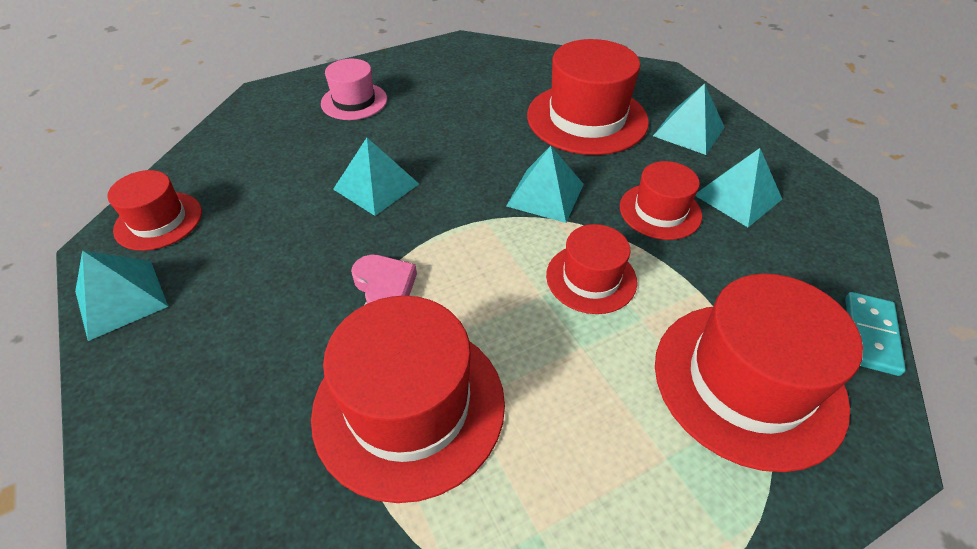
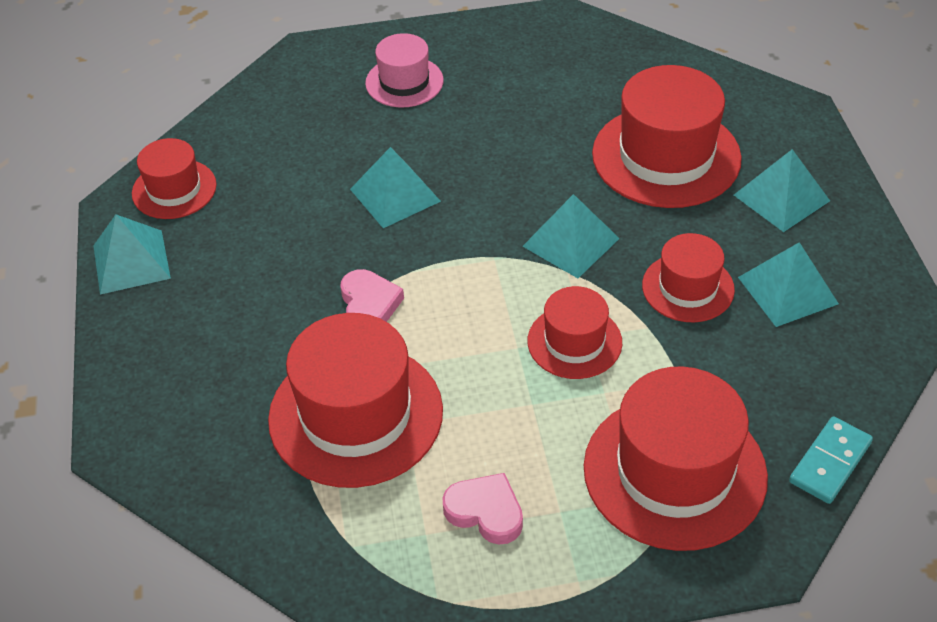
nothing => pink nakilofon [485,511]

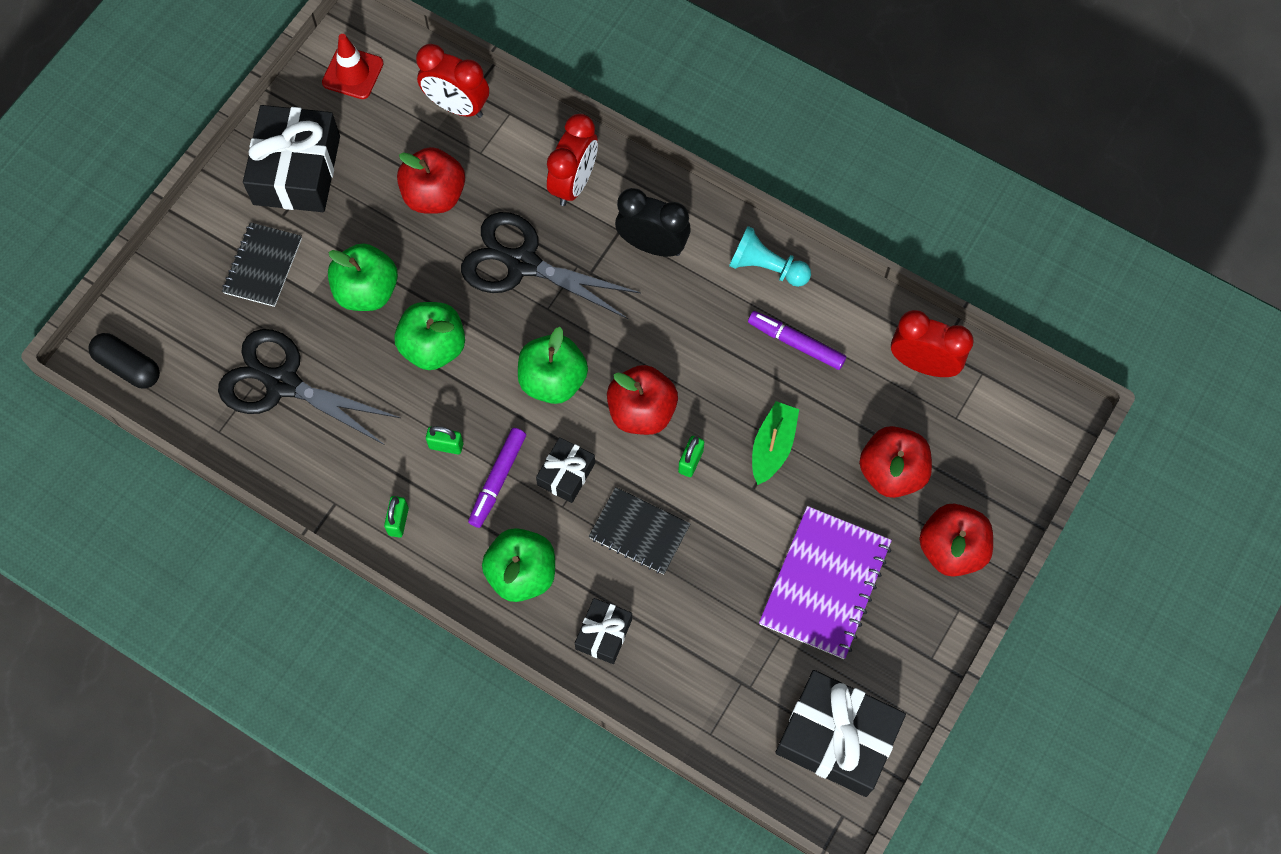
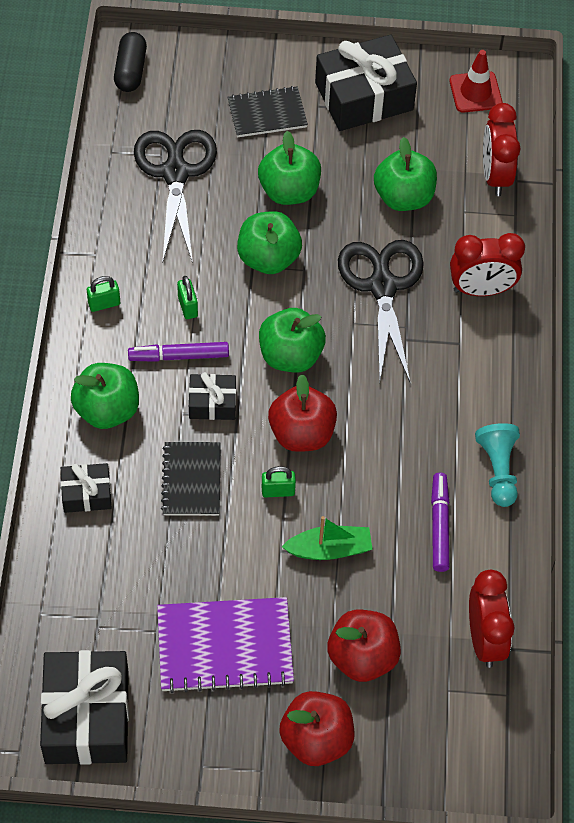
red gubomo [434,195] => green gubomo [403,197]
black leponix [652,245] => nothing

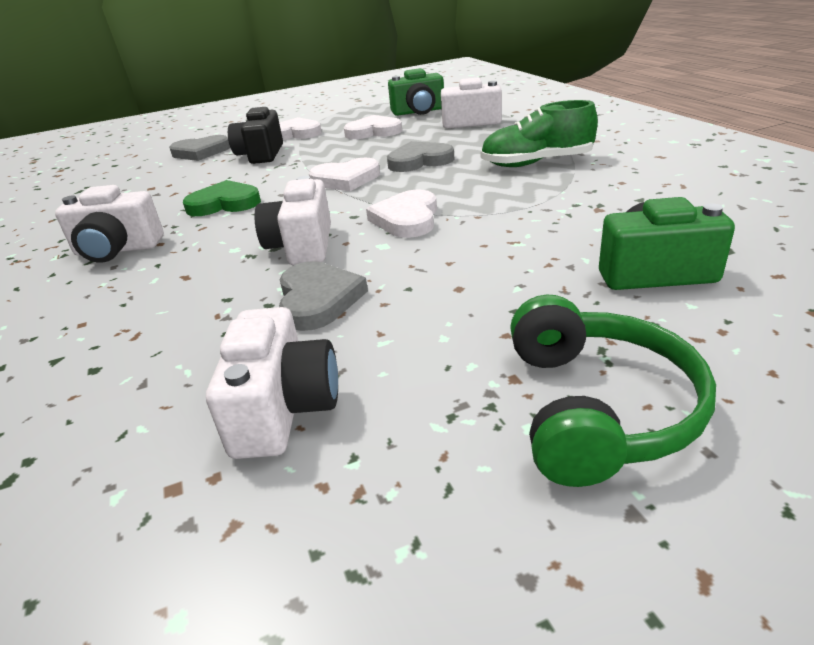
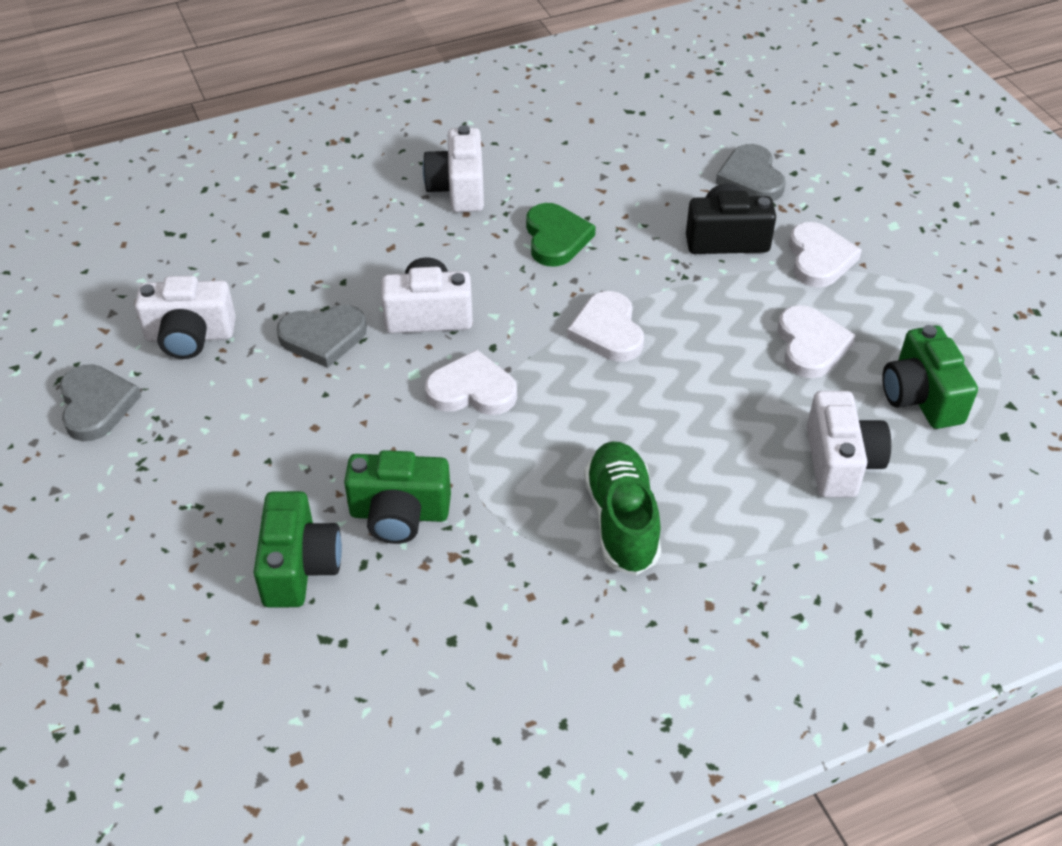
grey nakilofon [419,161] => grey nakilofon [96,405], moved
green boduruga [597,408] => nothing
nothing => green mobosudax [399,514]

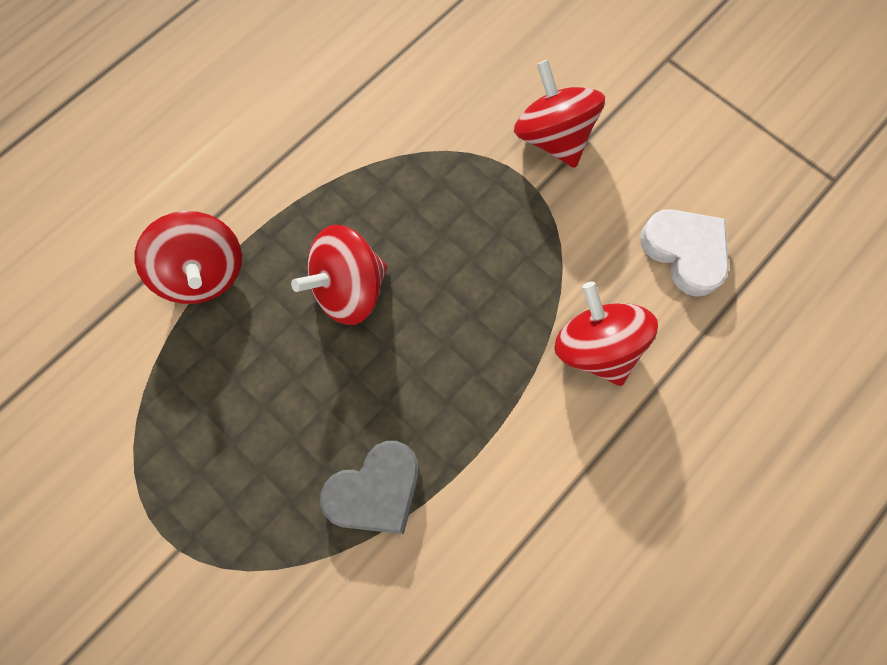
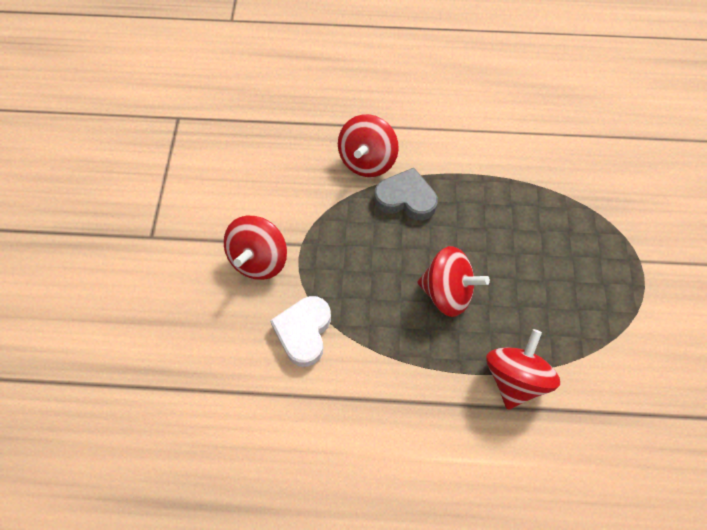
grey nakilofon [376,491] => grey nakilofon [406,198], moved
white nakilofon [685,252] => white nakilofon [304,332], moved

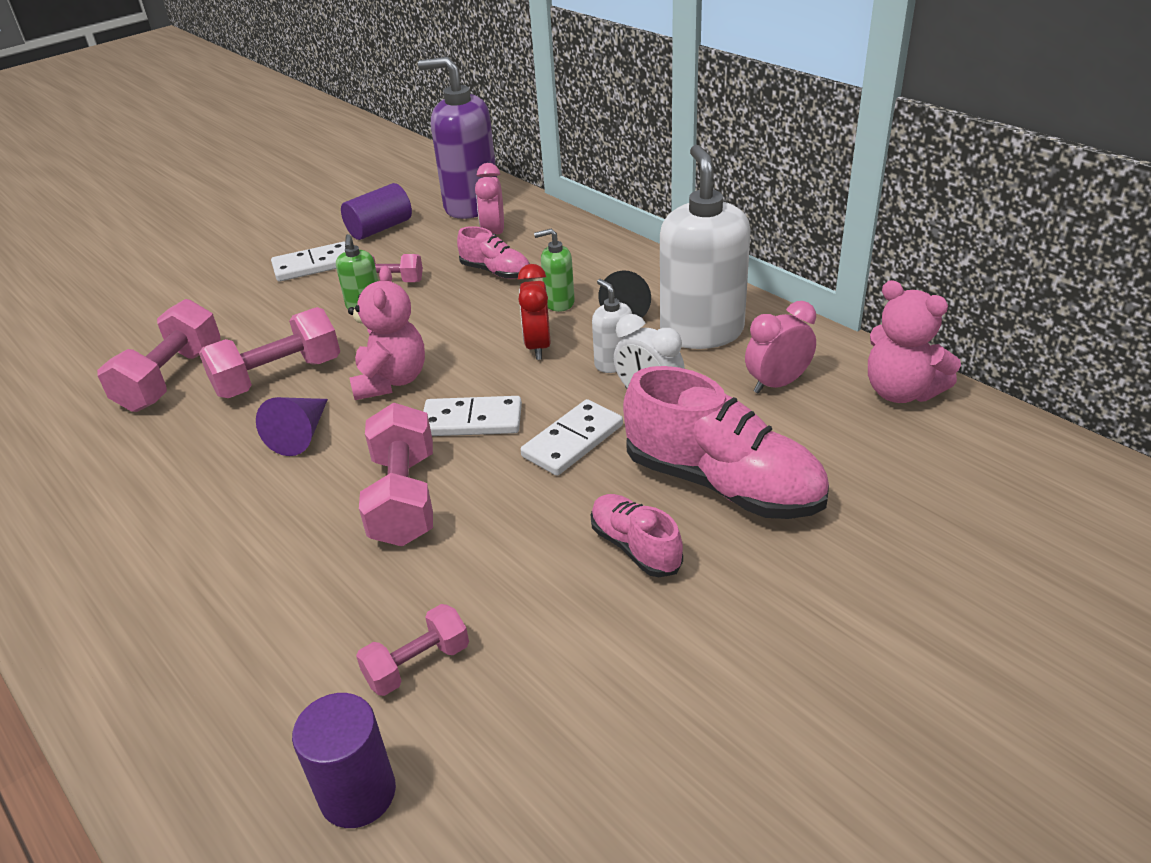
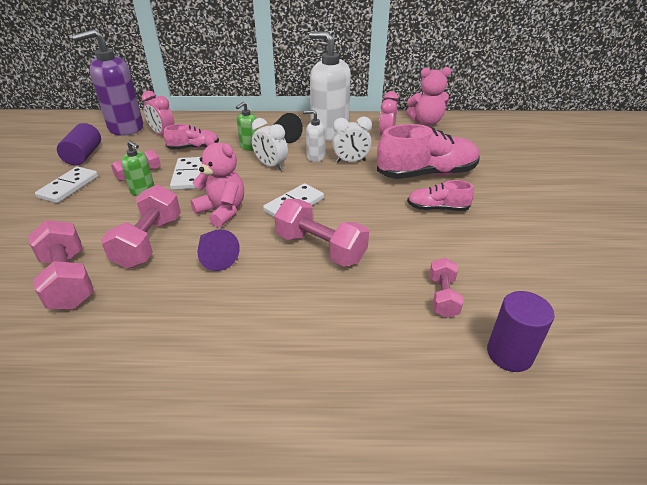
red leponix [538,346] => white leponix [271,166]
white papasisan [572,441] => white papasisan [188,175], moved

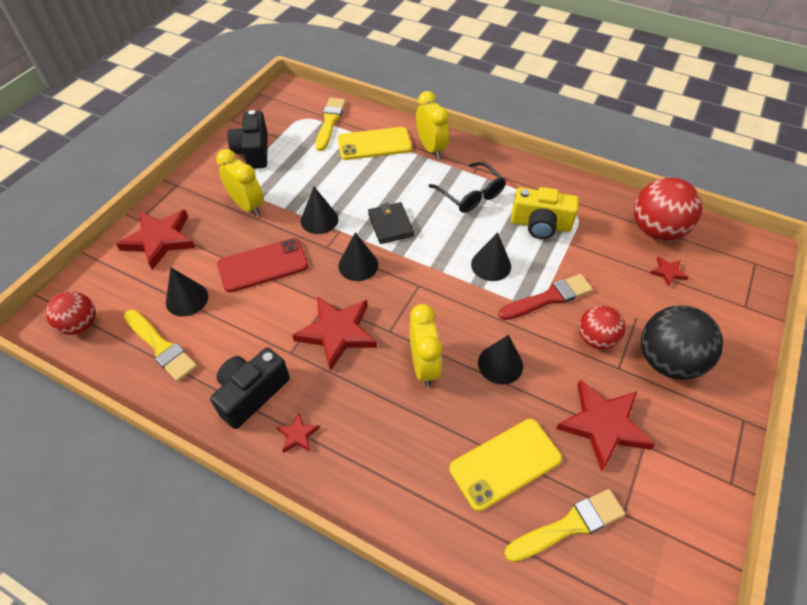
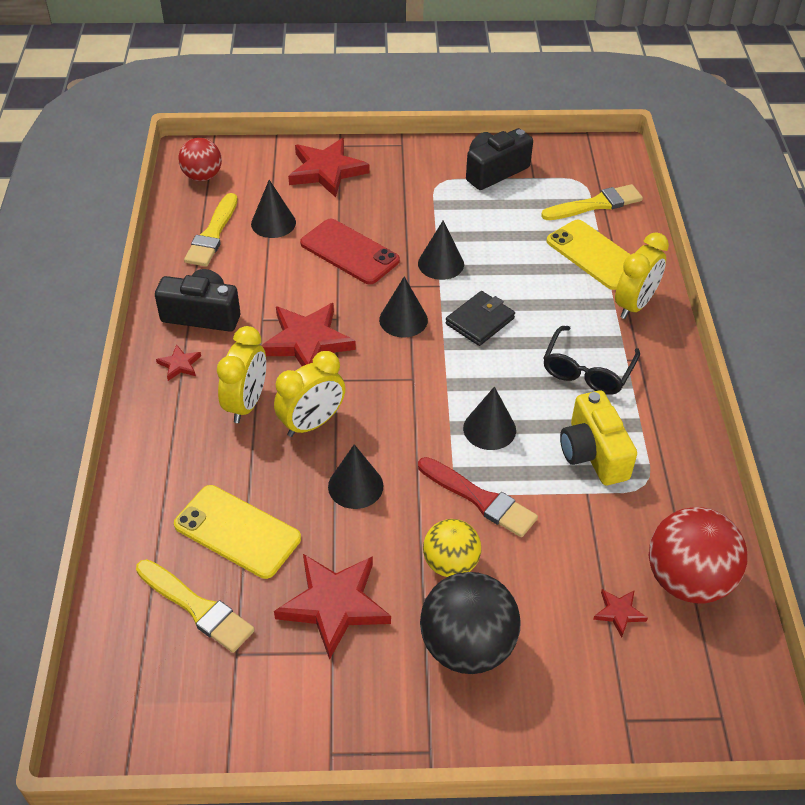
yellow leponix [247,206] => yellow leponix [246,404], moved
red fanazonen [596,339] => yellow fanazonen [450,564]

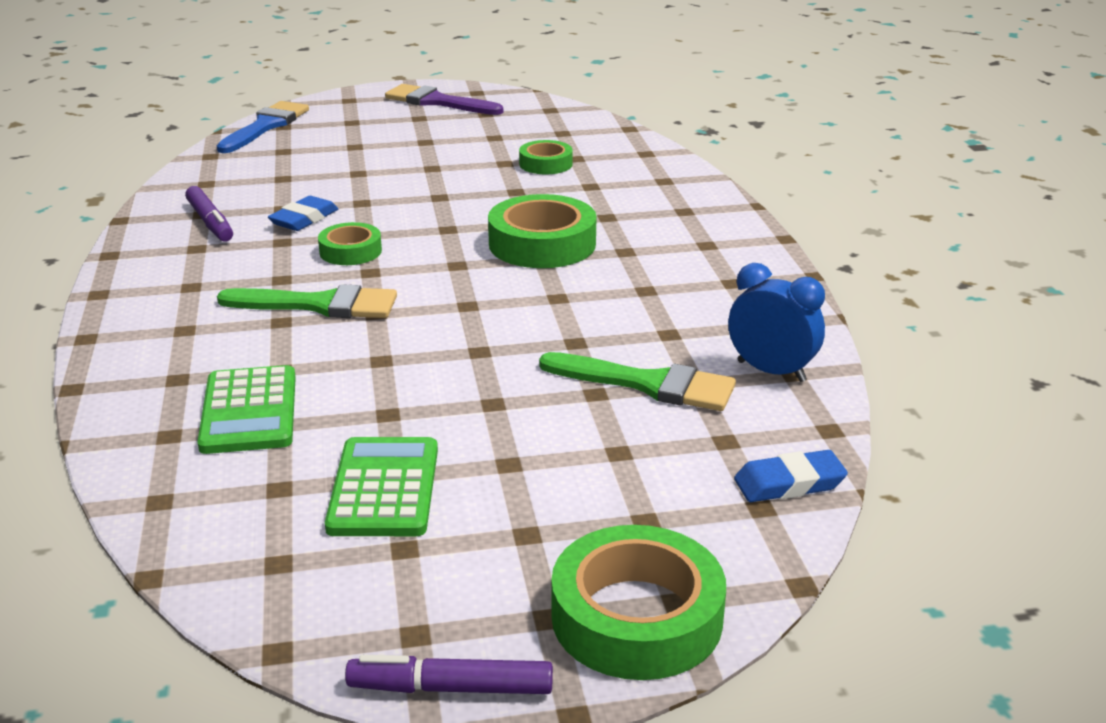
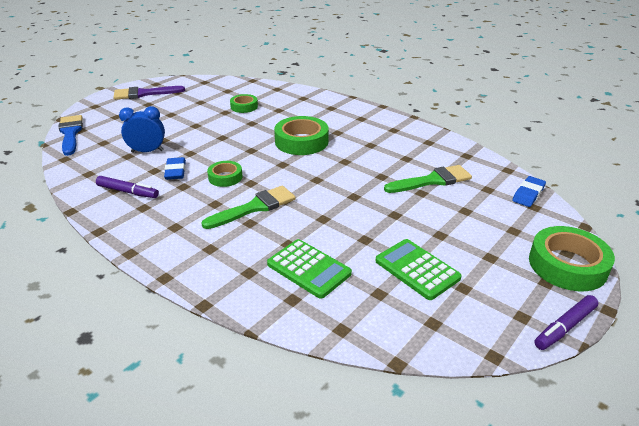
blue leponix [771,371] => blue leponix [147,151], moved

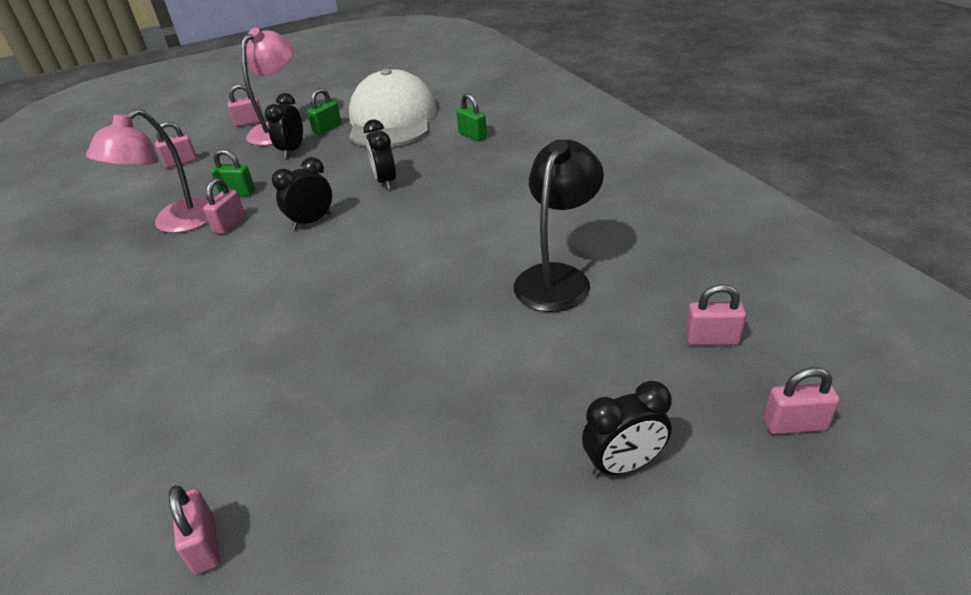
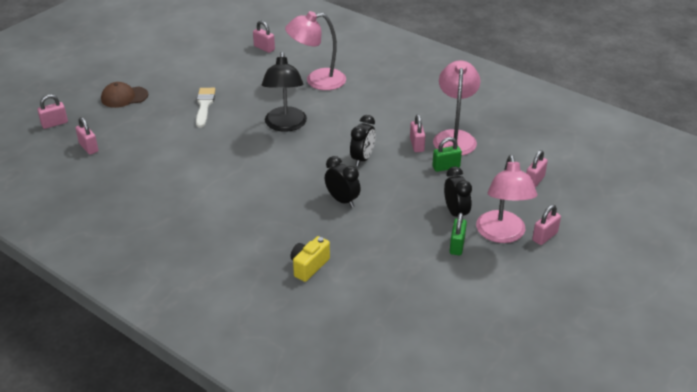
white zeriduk [392,120] => nothing
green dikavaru [472,135] => yellow mobosudax [309,266]
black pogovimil [557,277] => black pogovimil [285,125], moved
black leponix [624,465] => brown zeriduk [124,97]
pink dikavaru [711,339] => pink dikavaru [88,147], 75 degrees clockwise
nothing => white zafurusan [204,105]
nothing => pink pogovimil [317,80]

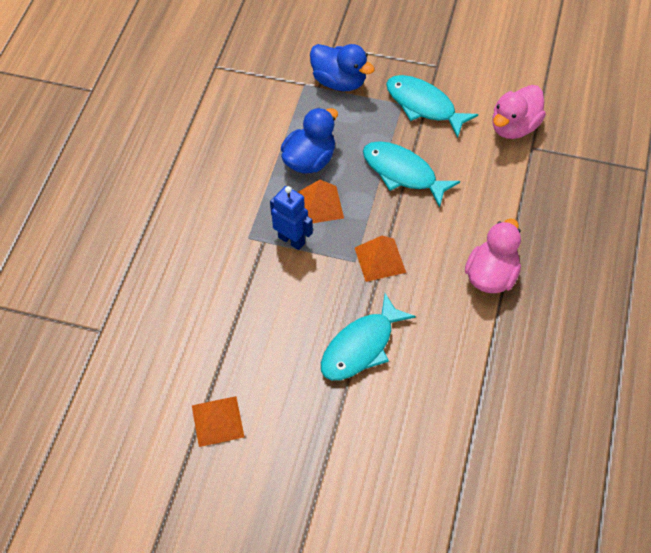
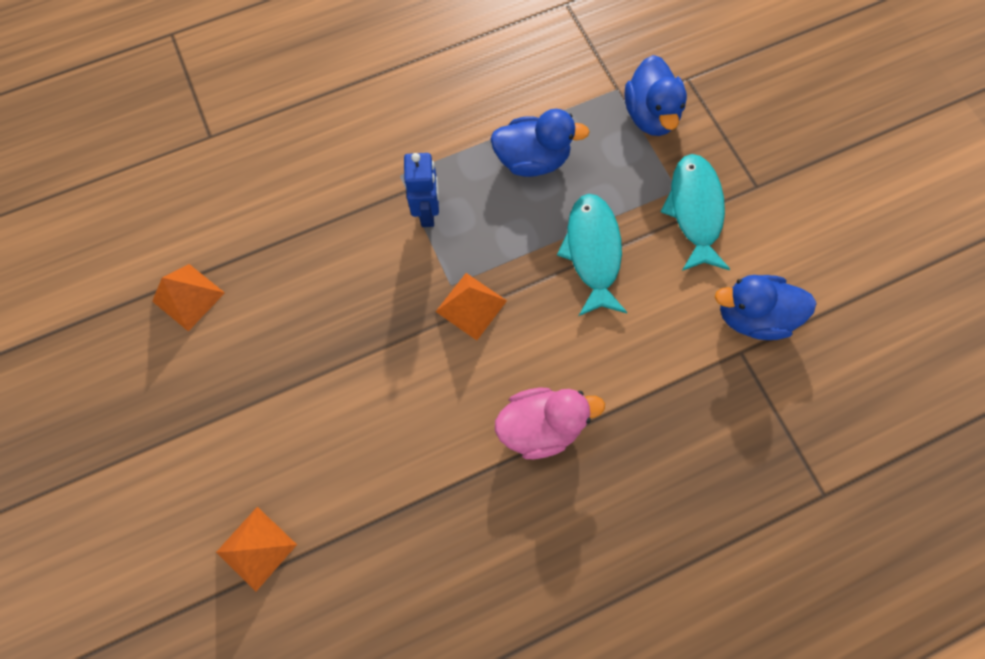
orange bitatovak [320,205] => orange bitatovak [256,548], moved
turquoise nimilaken [361,346] => nothing
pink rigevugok [514,127] => blue rigevugok [751,315]

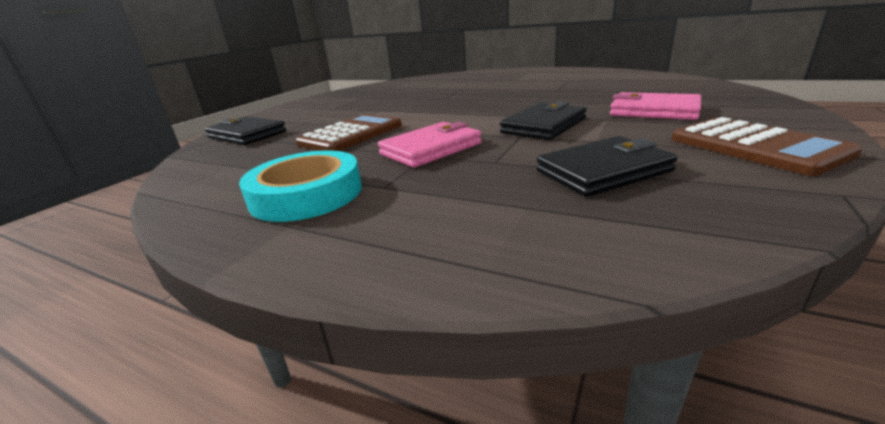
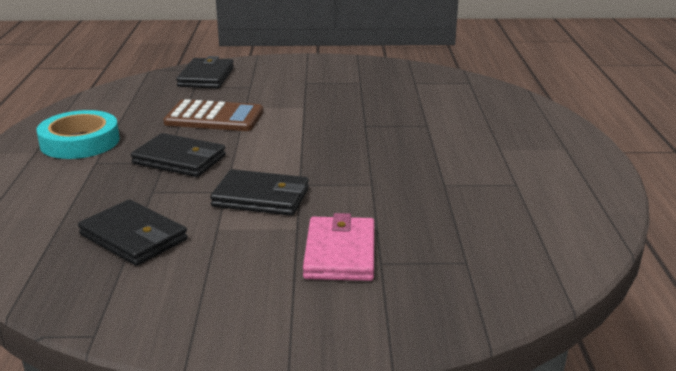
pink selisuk [431,149] => black selisuk [179,160]
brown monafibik [755,146] => nothing

